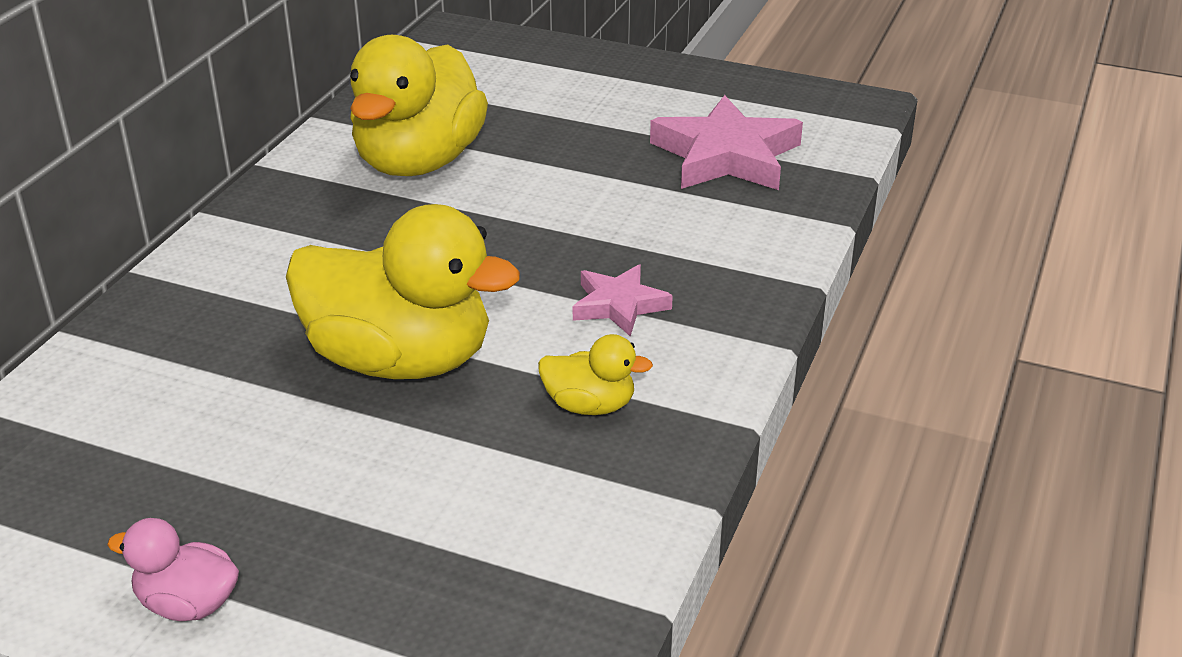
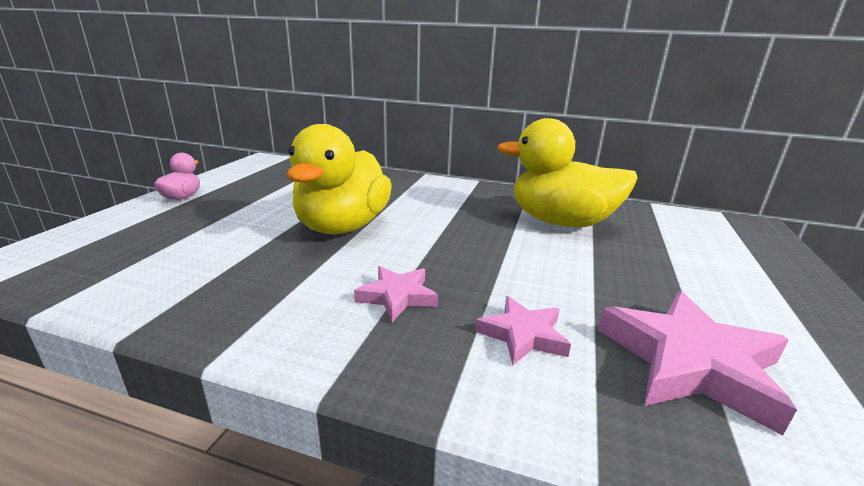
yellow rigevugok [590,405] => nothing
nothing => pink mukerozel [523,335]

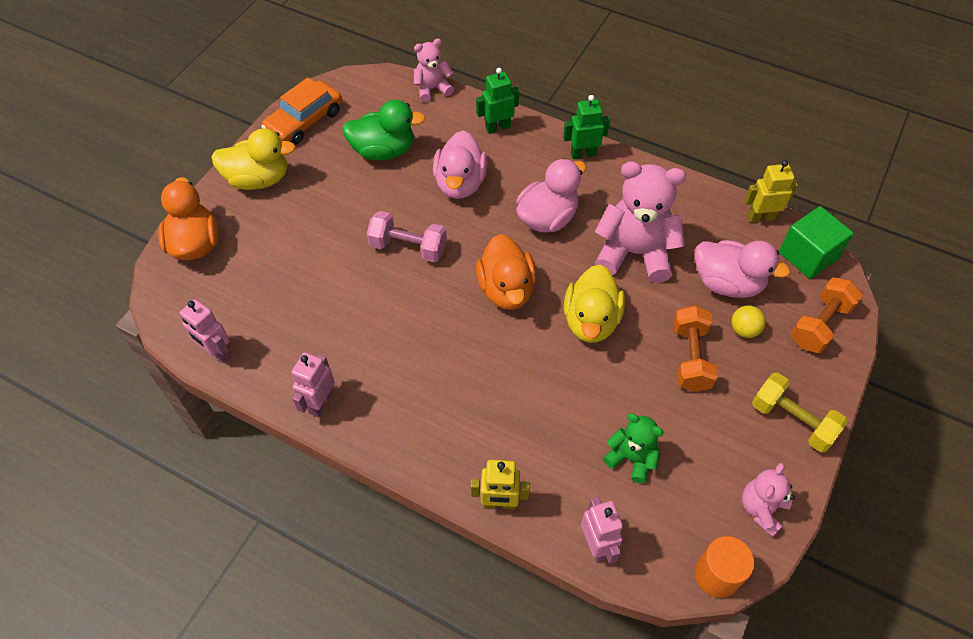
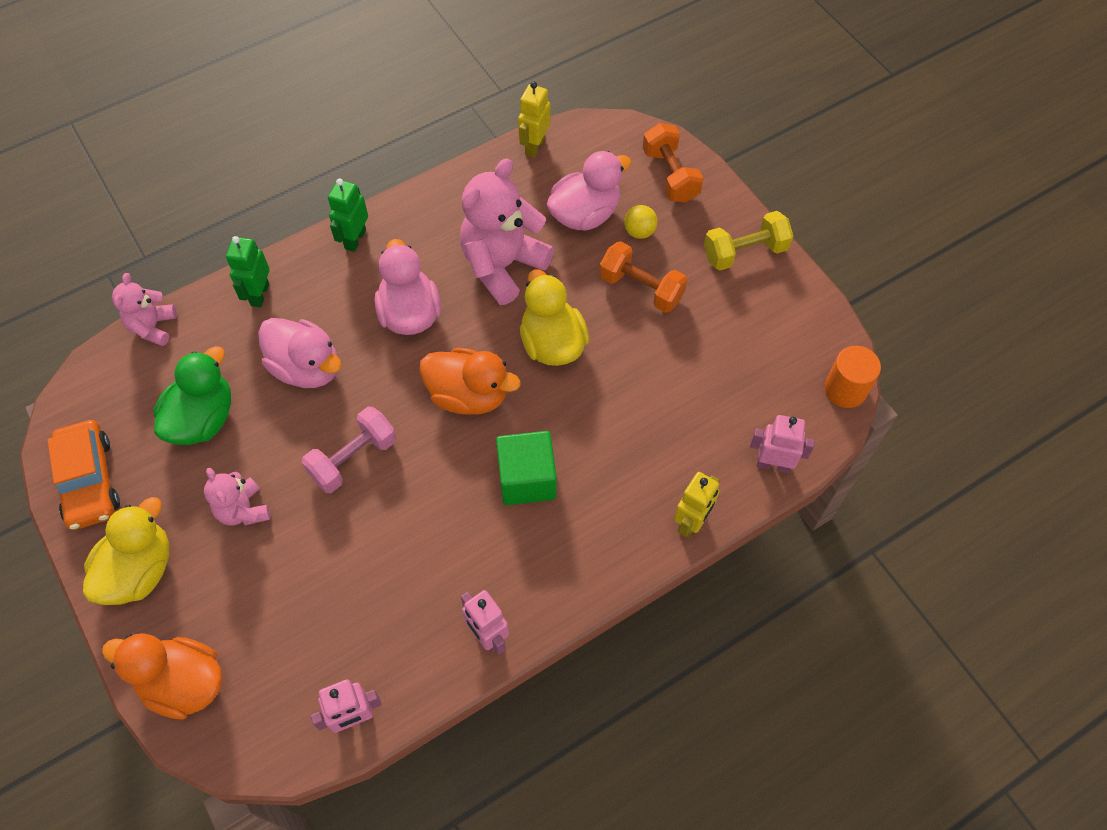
yellow rigevugok [591,321] => yellow rigevugok [552,343], 150 degrees counterclockwise
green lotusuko [631,458] => nothing
pink lotusuko [761,509] => pink lotusuko [243,510], moved
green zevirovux [808,255] => green zevirovux [527,479], moved

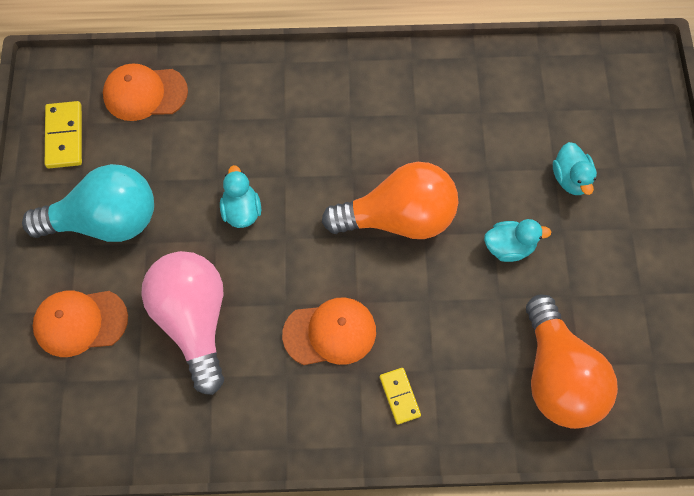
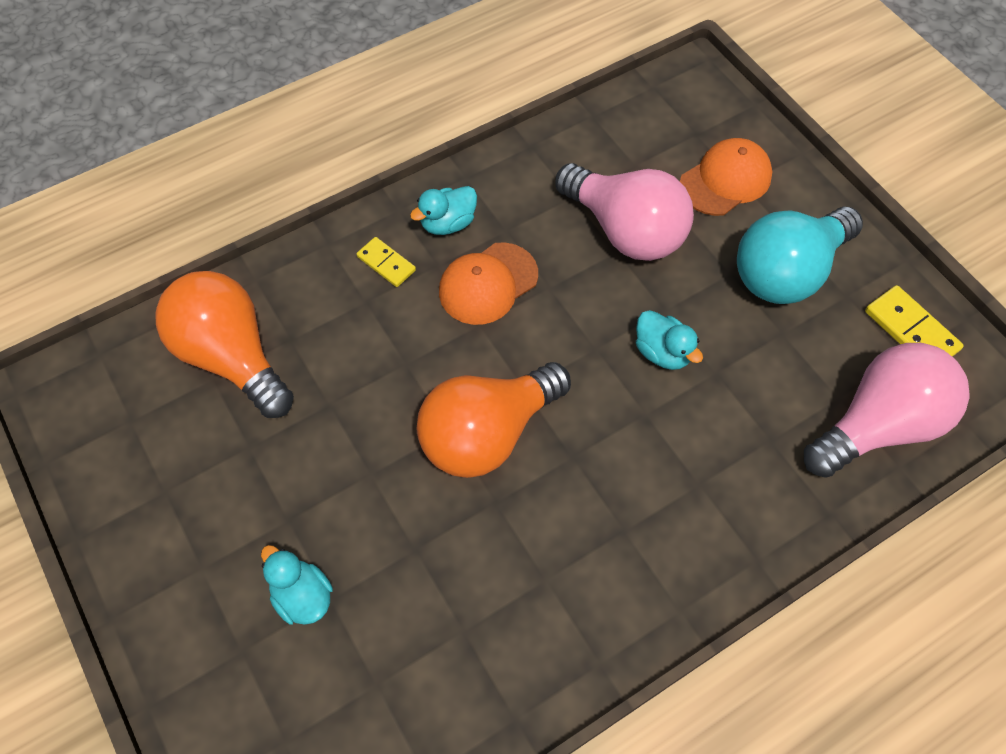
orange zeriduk [145,93] => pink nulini [878,425]
turquoise rigevugok [509,247] => turquoise rigevugok [448,223], moved

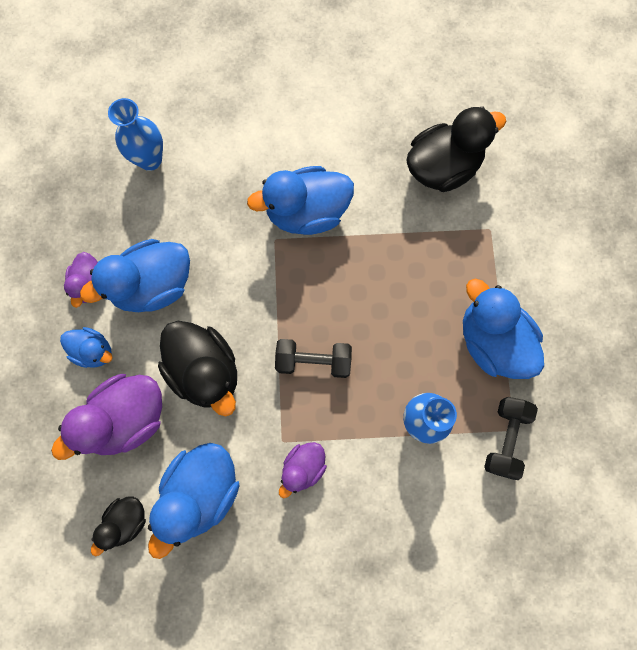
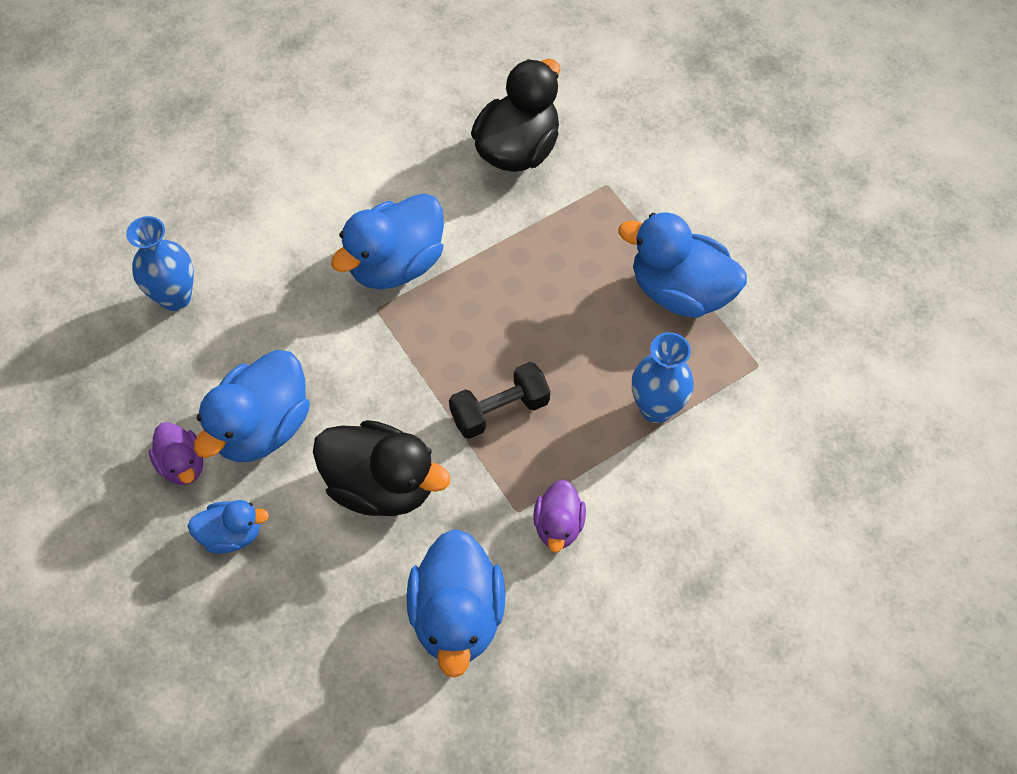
purple rigevugok [127,418] => nothing
black rigevugok [126,521] => nothing
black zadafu [505,438] => nothing

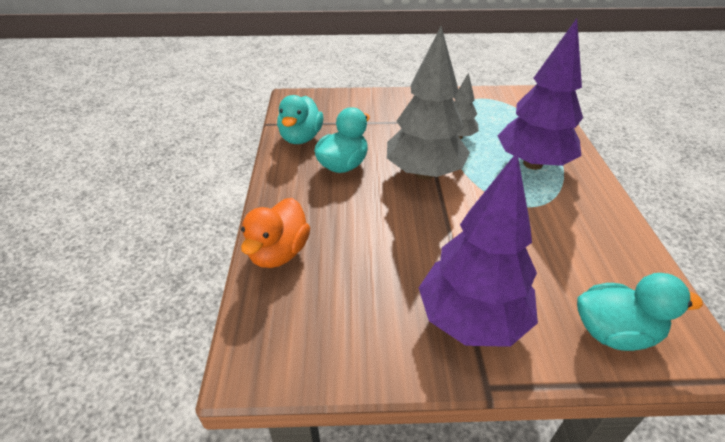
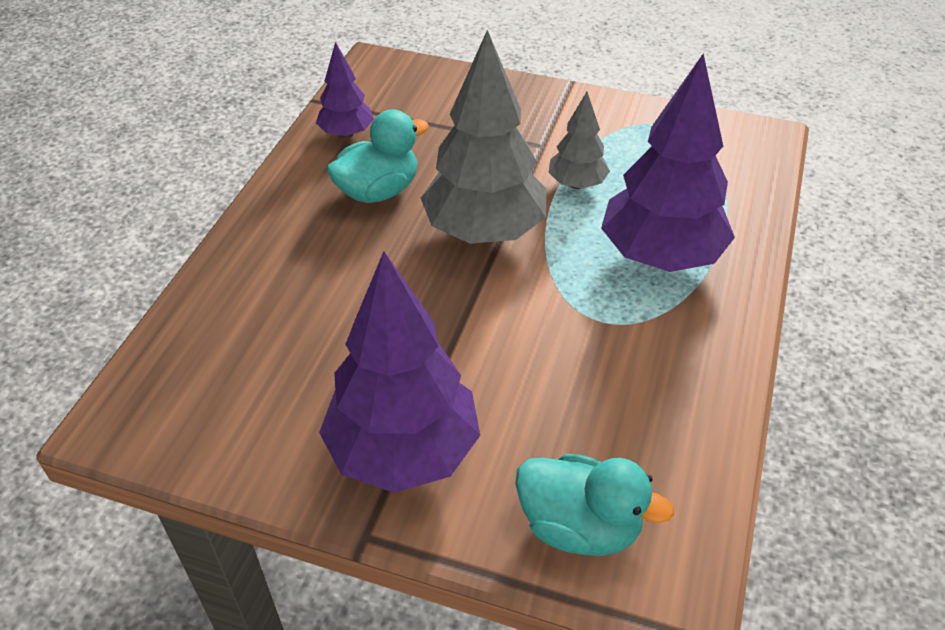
orange rigevugok [279,253] => nothing
turquoise rigevugok [301,138] => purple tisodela [346,133]

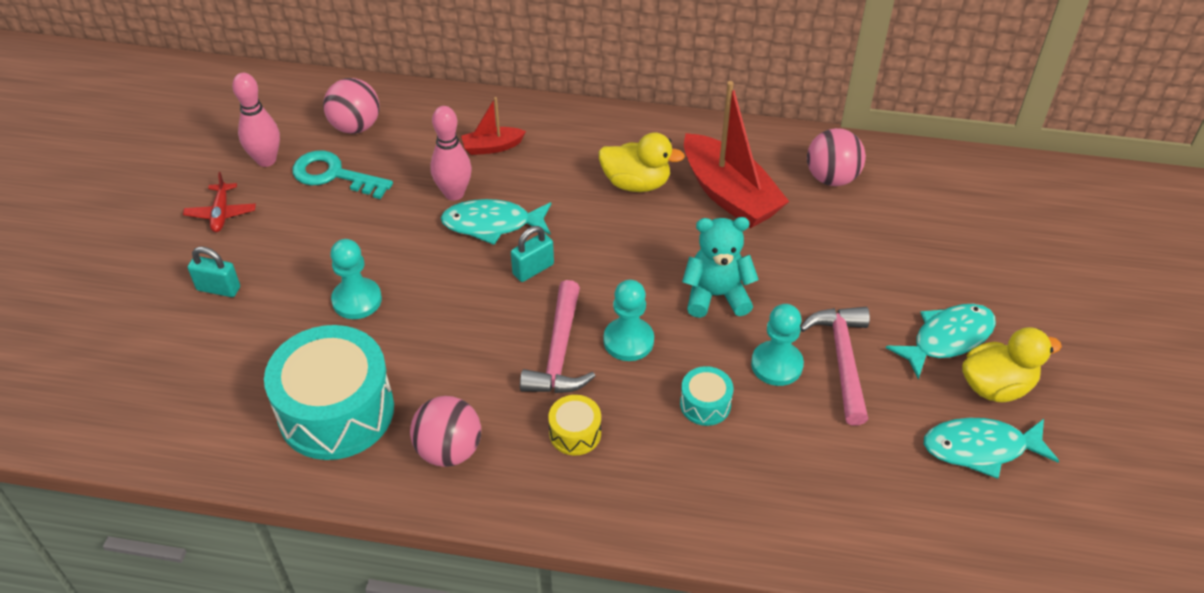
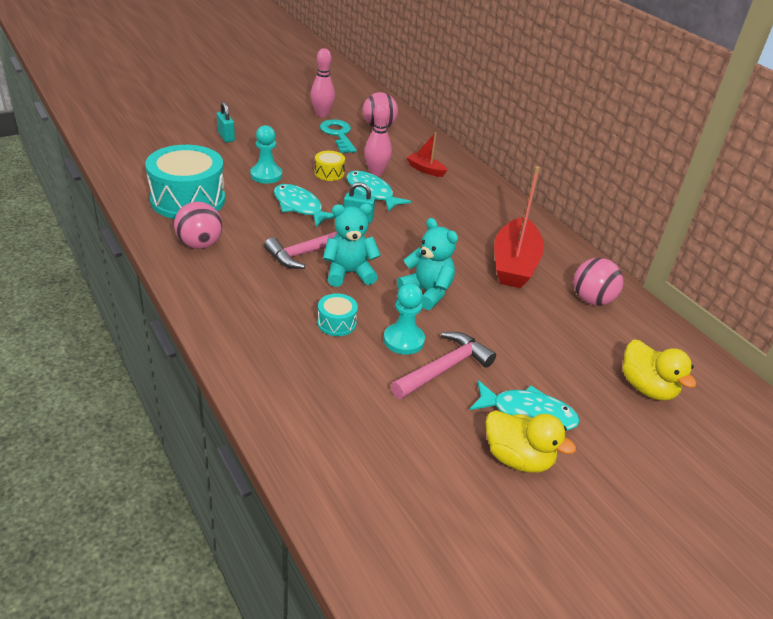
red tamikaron [221,213] => nothing
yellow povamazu [575,433] => yellow povamazu [329,173], moved
yellow rigevugok [636,183] => yellow rigevugok [647,388], moved
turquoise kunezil [628,341] => turquoise lotusuko [349,273]
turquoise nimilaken [981,448] => turquoise nimilaken [300,207], moved

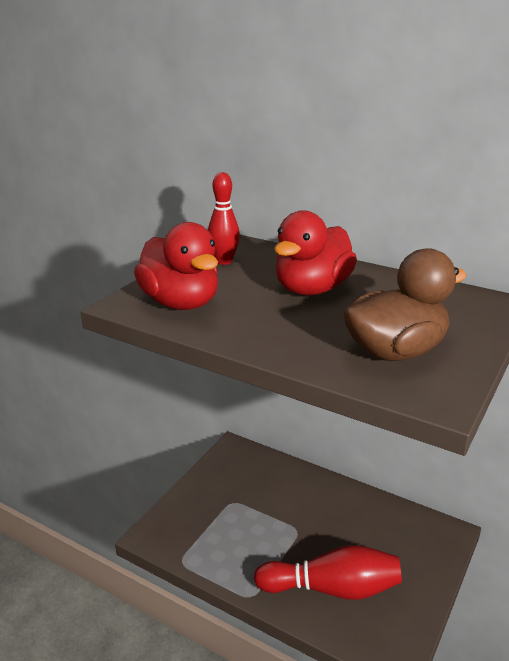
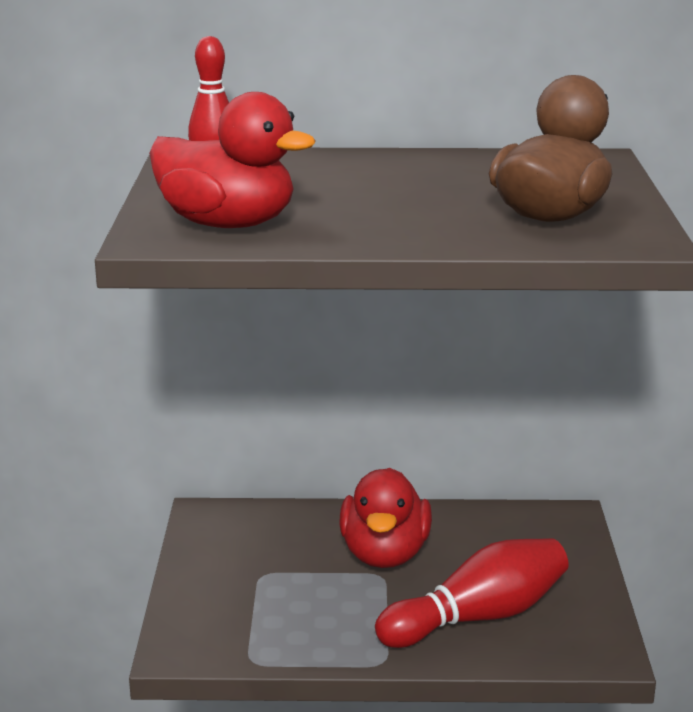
red rigevugok [312,289] => red rigevugok [385,554], moved

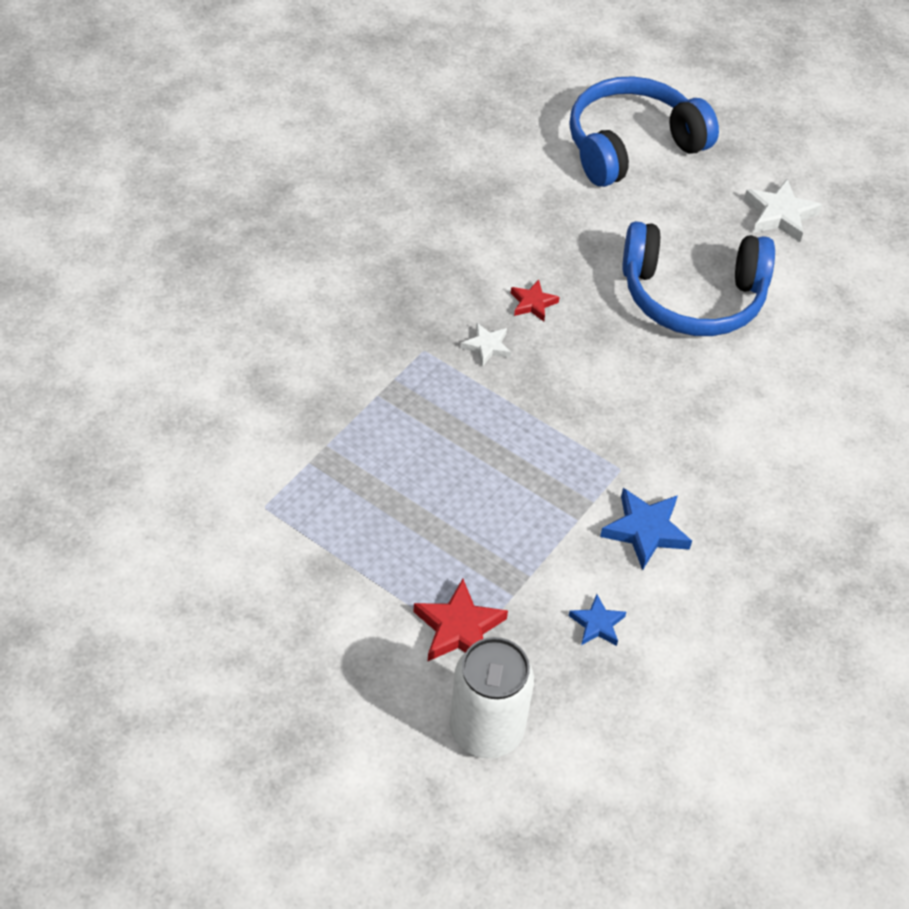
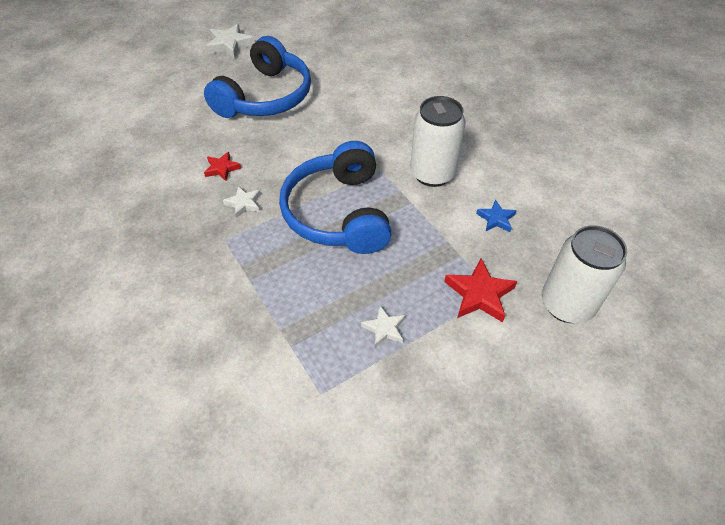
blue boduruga [632,146] => blue boduruga [339,213], moved
blue mukerozel [645,531] => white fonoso [432,174]
nothing => white mukerozel [384,328]

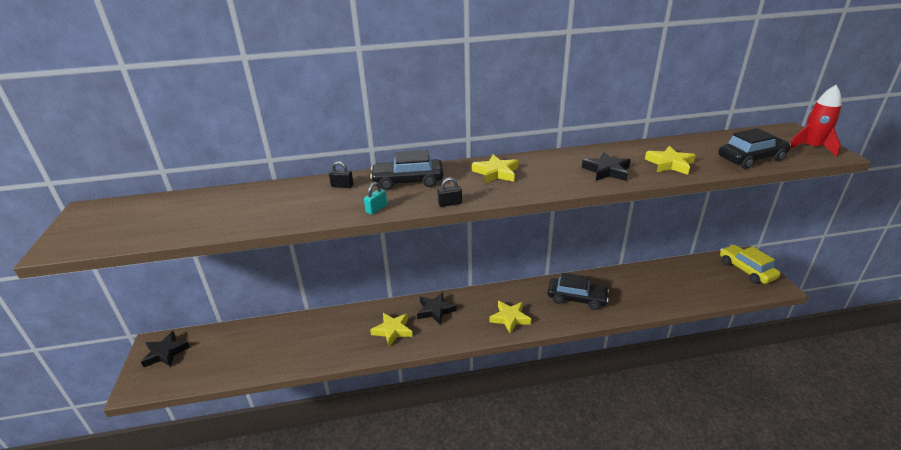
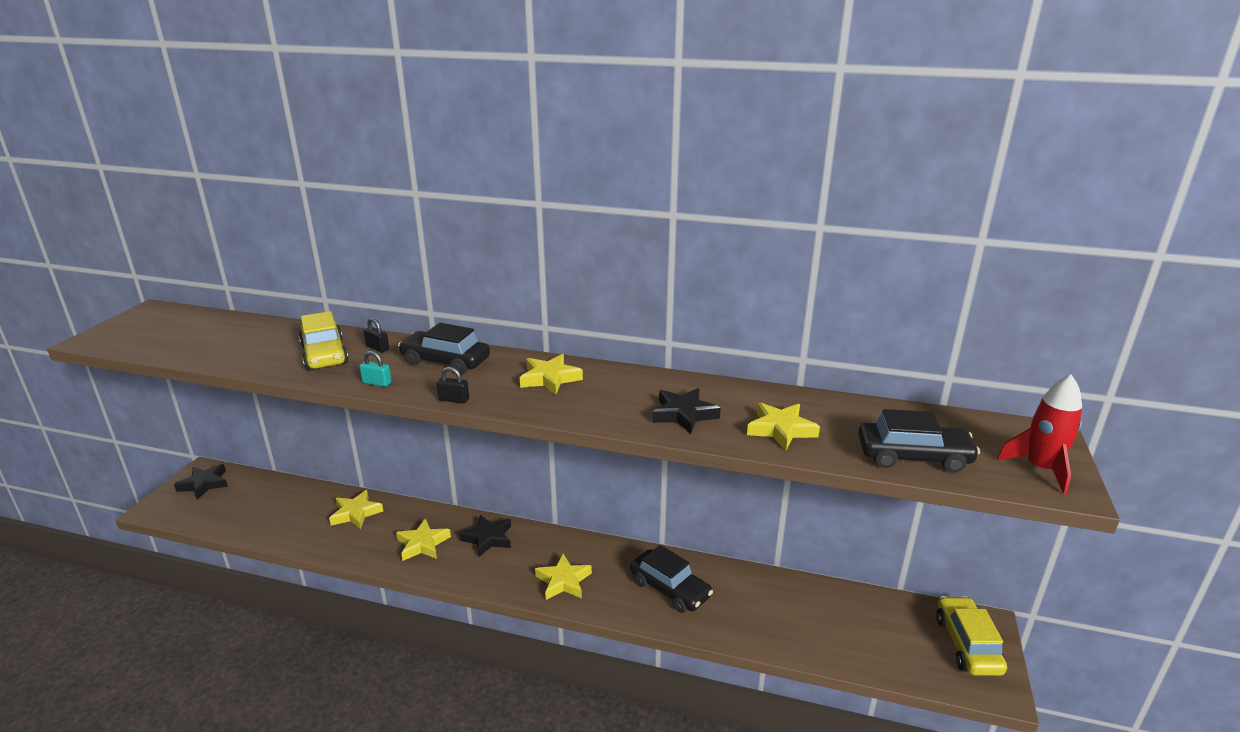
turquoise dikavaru [376,209] => turquoise dikavaru [377,383], 45 degrees clockwise
nothing => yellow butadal [325,355]
nothing => yellow mukerozel [356,513]

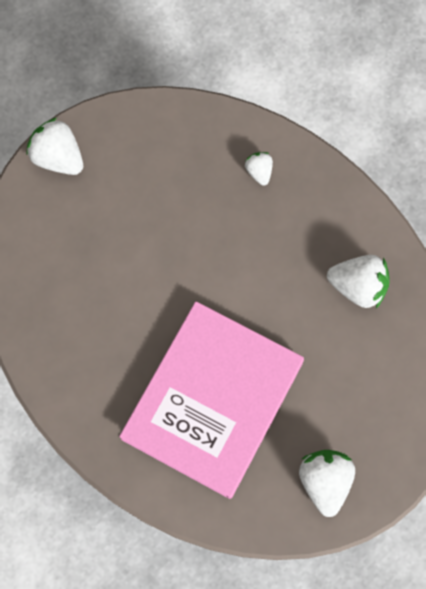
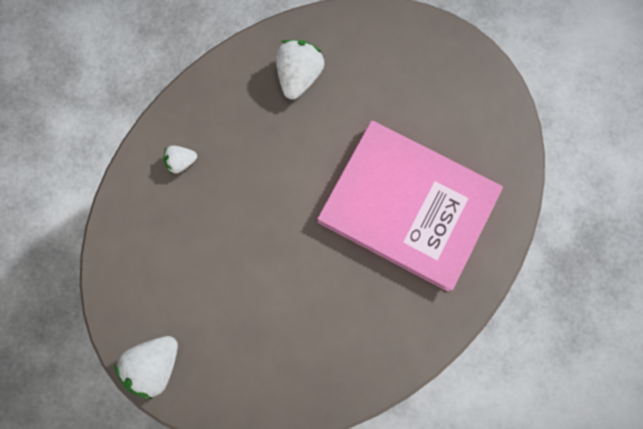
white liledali [324,482] => nothing

